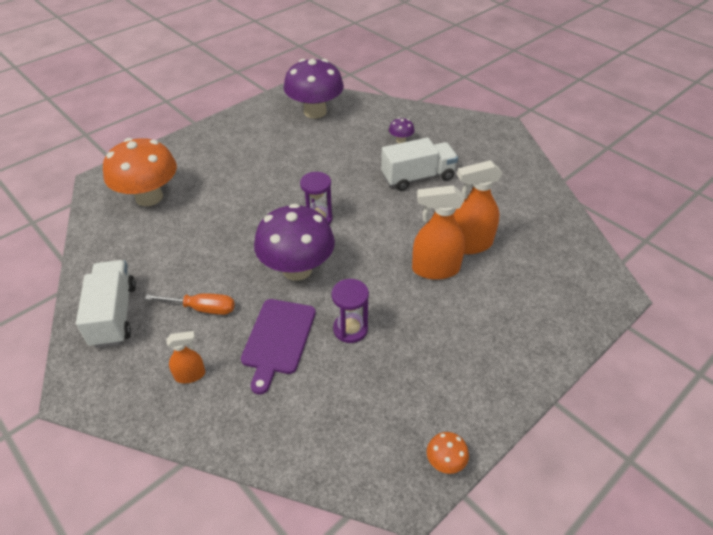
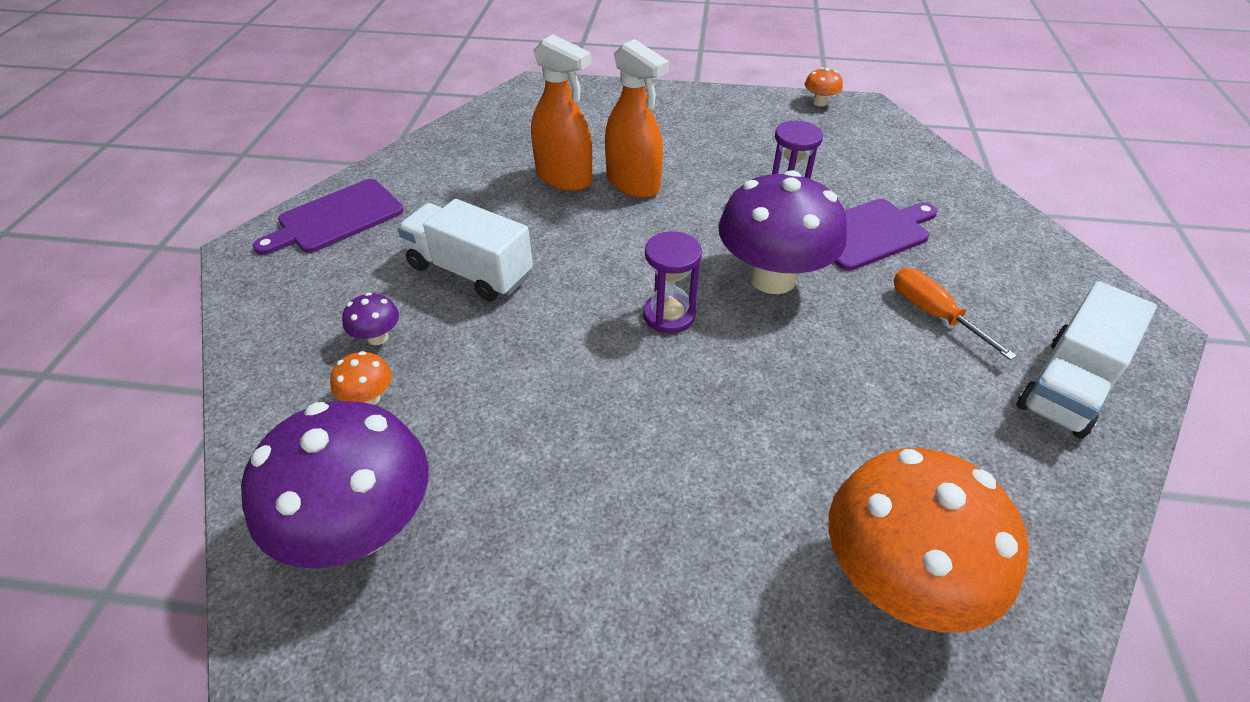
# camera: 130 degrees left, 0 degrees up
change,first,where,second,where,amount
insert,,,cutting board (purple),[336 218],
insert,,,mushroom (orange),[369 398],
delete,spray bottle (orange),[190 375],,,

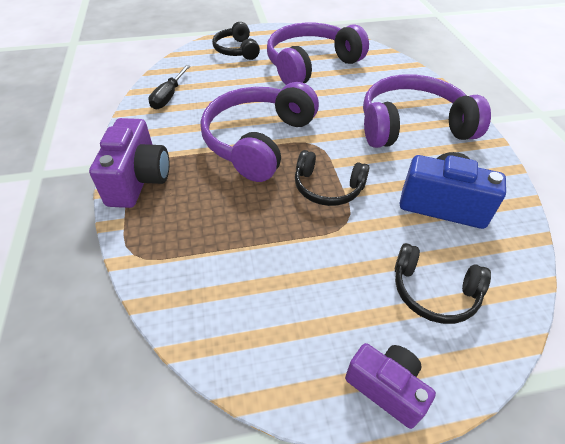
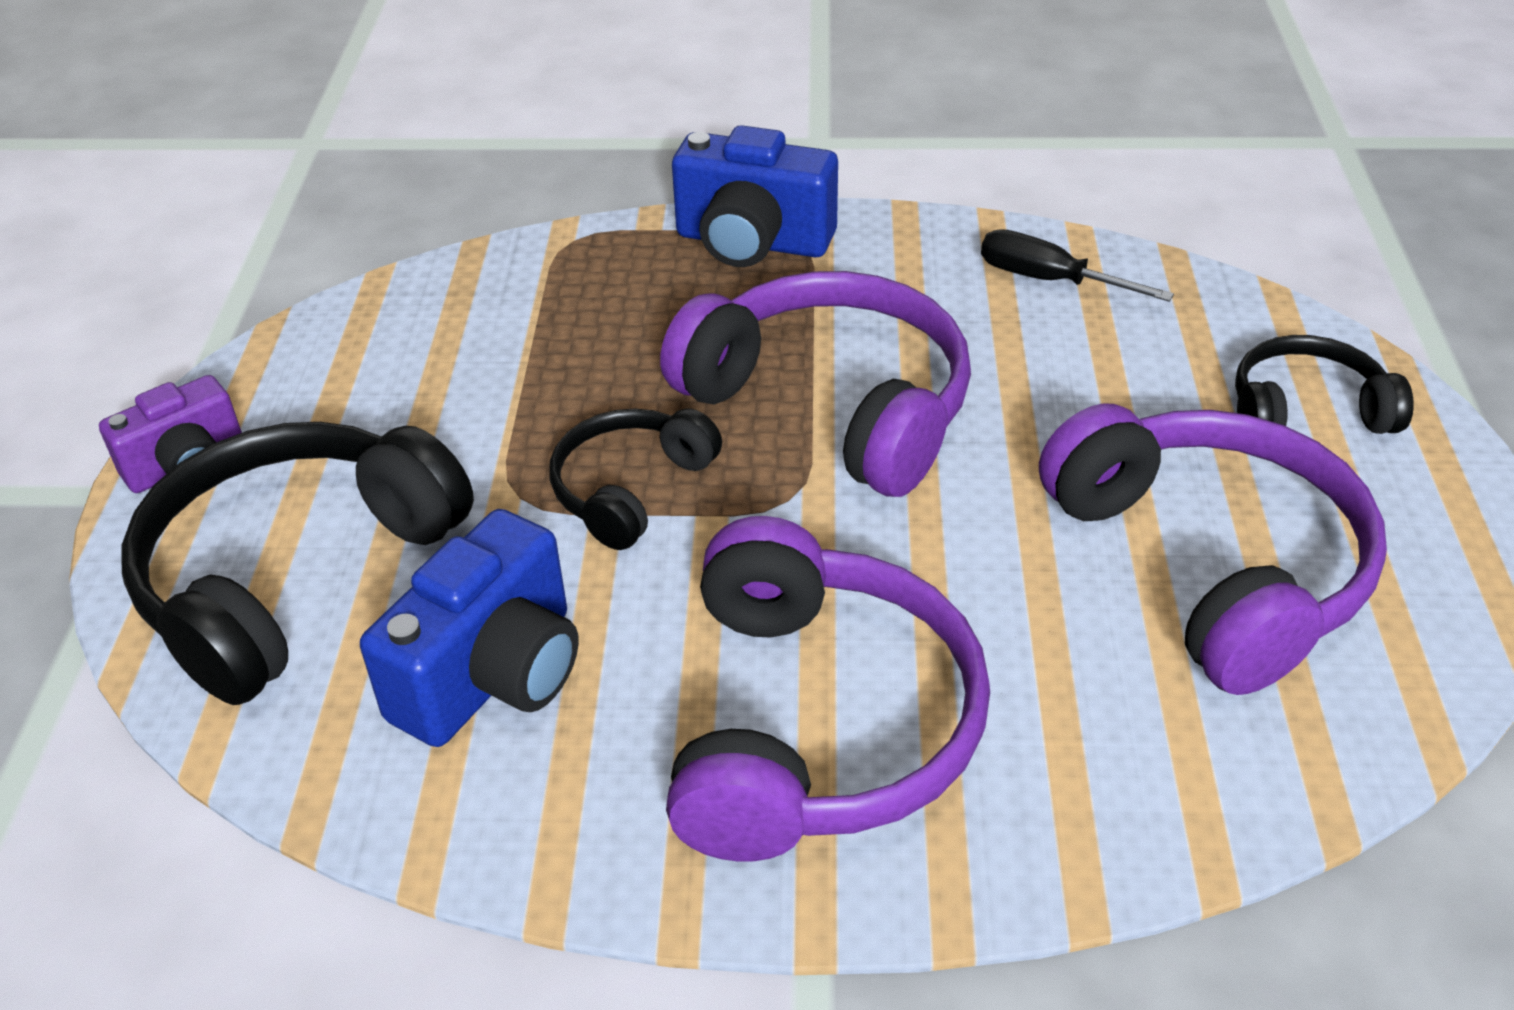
# camera: 105 degrees right, 5 degrees down
change,first,where,second,where,amount
resize,headphones (black),[433 292],,[295 575],x1.81
recolor,camera (purple),[138 180],camera (blue),[752 242],

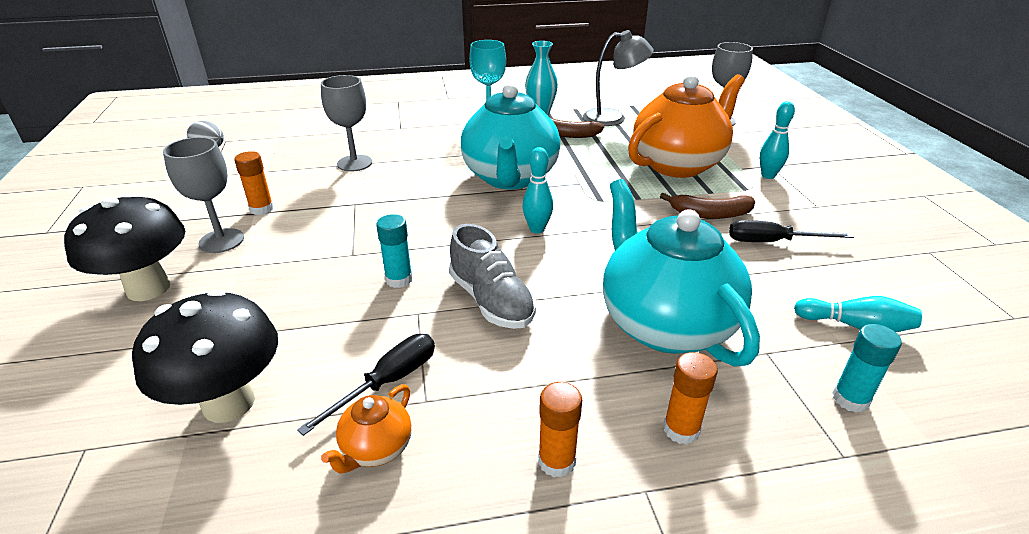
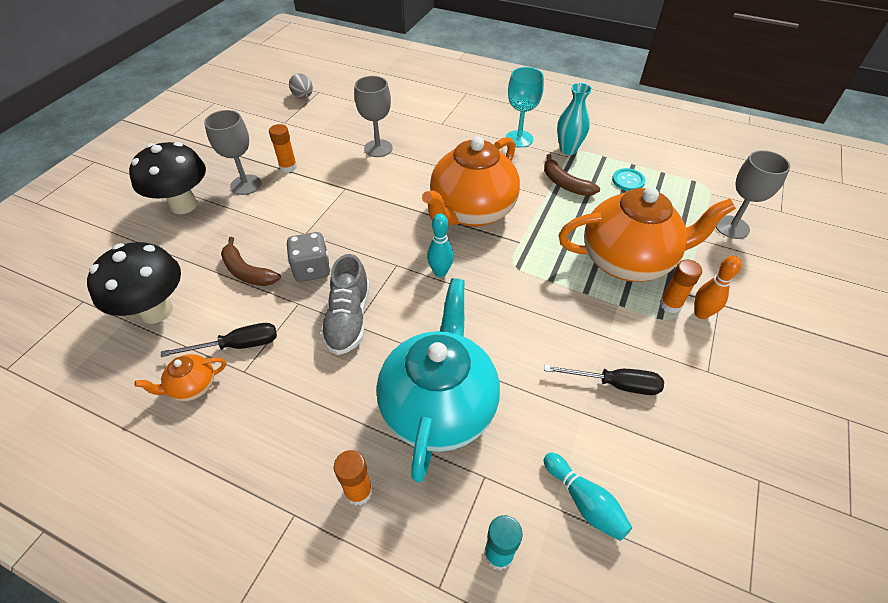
# camera: 35 degrees right, 15 degrees up
change,first,where,second,where,amount
move,banana (brown),[709 214],,[247 271],
replace,glue stick (turquoise),[399 279],dice (grey),[312 269],
recolor,teapot (turquoise),[510 178],teapot (orange),[471 212],
rotate,screwdriver (black),[772 242],,[614 384],150 degrees clockwise
replace,lamp (grey),[613 118],button (turquoise),[628 181],
move,glue stick (orange),[556 461],,[670 304],
recolor,bowling pin (turquoise),[768 176],bowling pin (orange),[701 314],

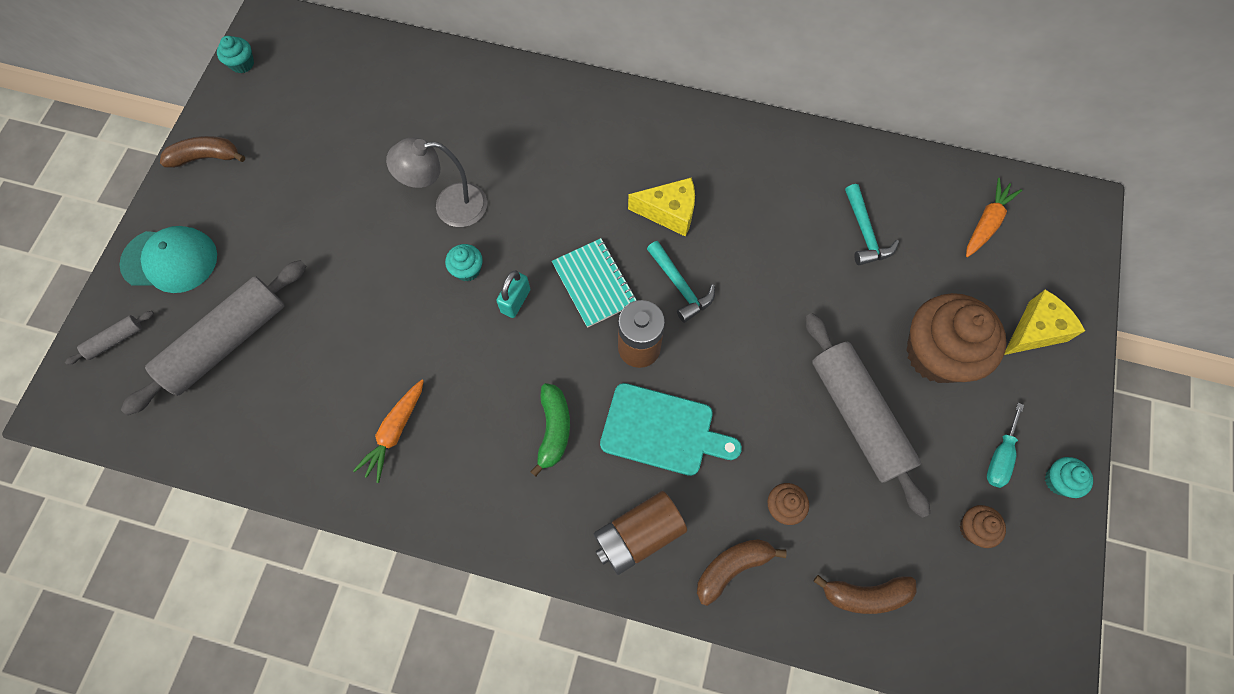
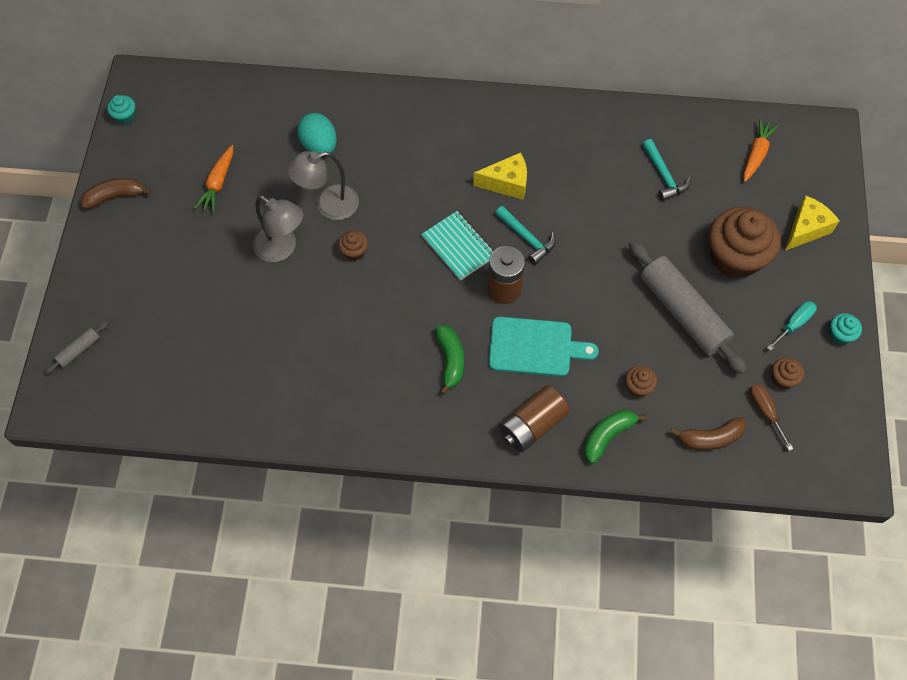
# camera: 10 degrees left, 5 degrees down
change,first,where,second,where,amount
move,carrot (orange),[394 432],,[218 184],
insert,,,lamp (grey),[282 248],
insert,,,egg (turquoise),[319 146],
recolor,cupcake (turquoise),[467 269],cupcake (brown),[354 251],
recolor,banana (brown),[732 567],banana (green),[608 436],
insert,,,screwdriver (brown),[765 412],
rotate,screwdriver (turquoise),[1000 456],,[794 324],150 degrees counterclockwise
delete,cap (turquoise),[170 260],,,
delete,rolling pin (grey),[227 342],,,
delete,padlock (turquoise),[515 301],,,

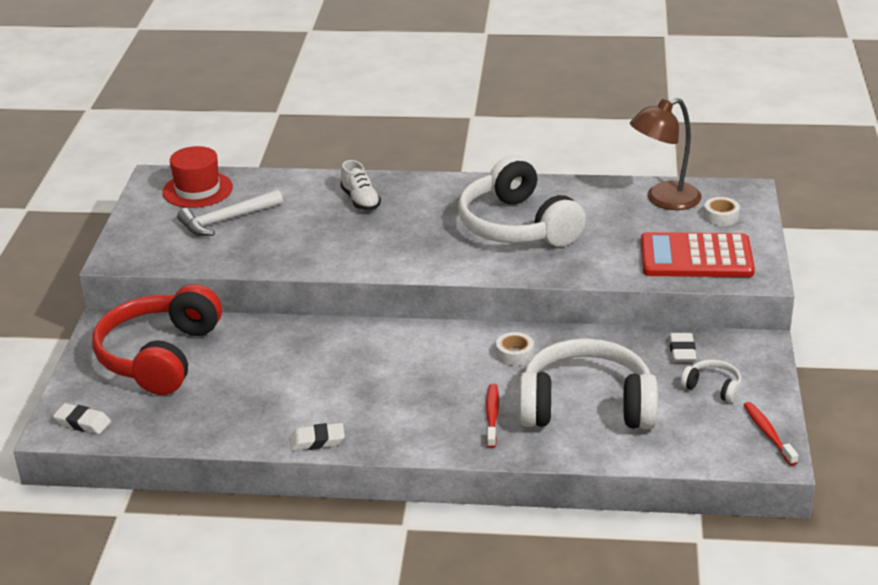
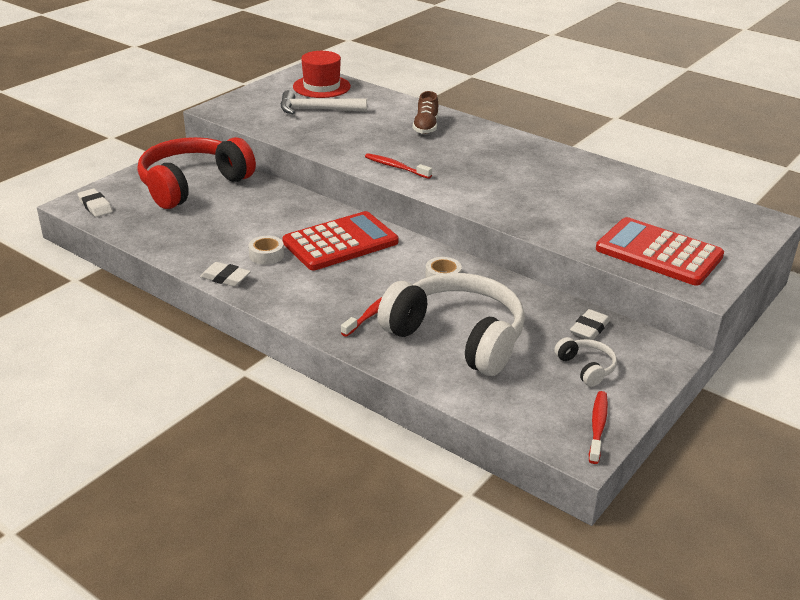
# camera: 30 degrees right, 0 degrees up
change,first,where,second,where,amount
move,tape (white),[721 216],,[266 255],
insert,,,calculator (red),[340 242],
insert,,,toothbrush (red),[396 167],
recolor,shoe (white),[360 200],shoe (brown),[426 127],
delete,headphones (white),[517 226],,,
delete,lamp (brown),[664 200],,,

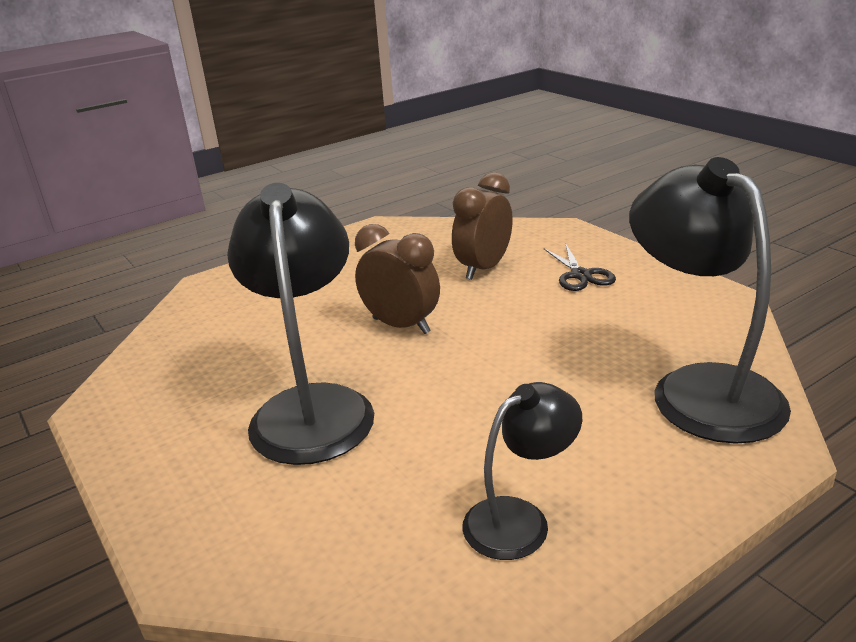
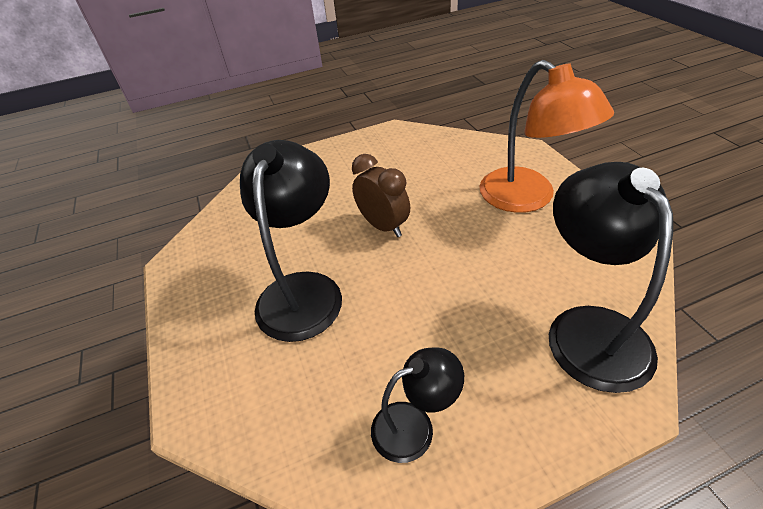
# camera: 15 degrees right, 15 degrees up
change,first,where,second,where,amount
replace,scissors (black),[580 275],lamp (orange),[528 198],
delete,clock (brown),[483 268],,,

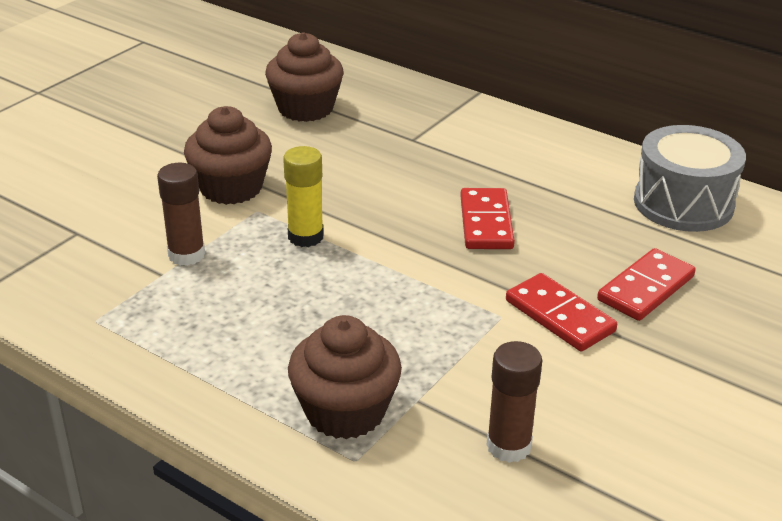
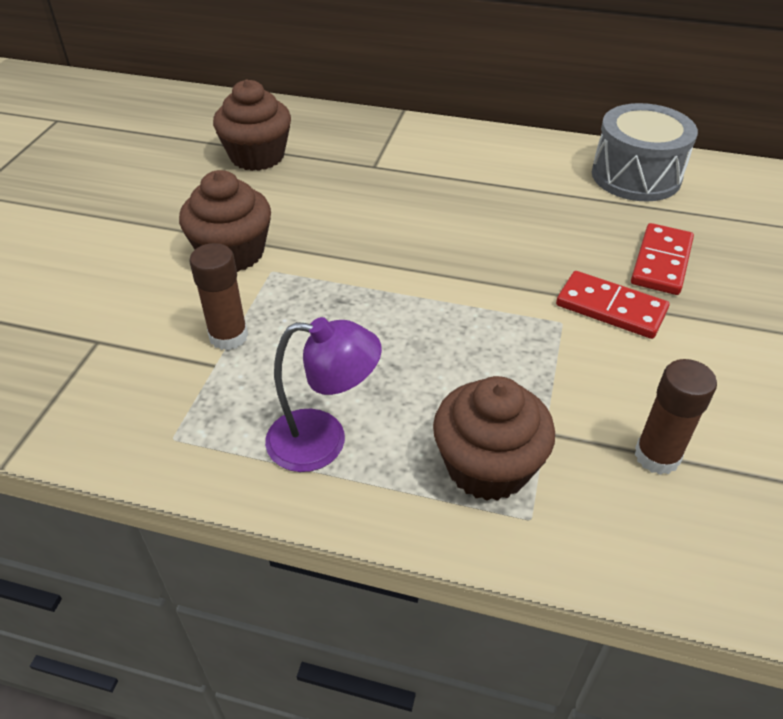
# camera: 20 degrees left, 10 degrees up
change,first,where,second,where,amount
insert,,,lamp (purple),[323 441],
delete,glue stick (yellow),[305 237],,,
delete,domino (red),[486 222],,,

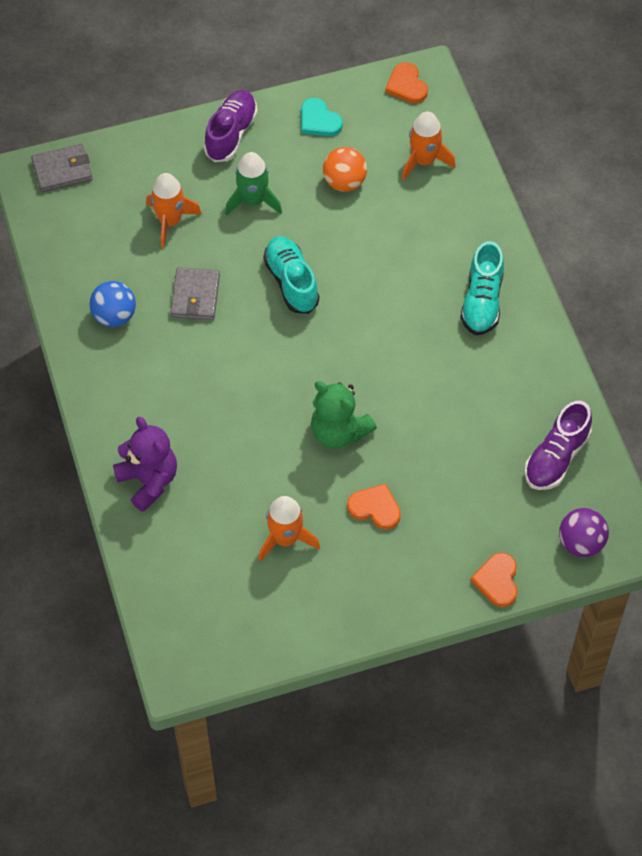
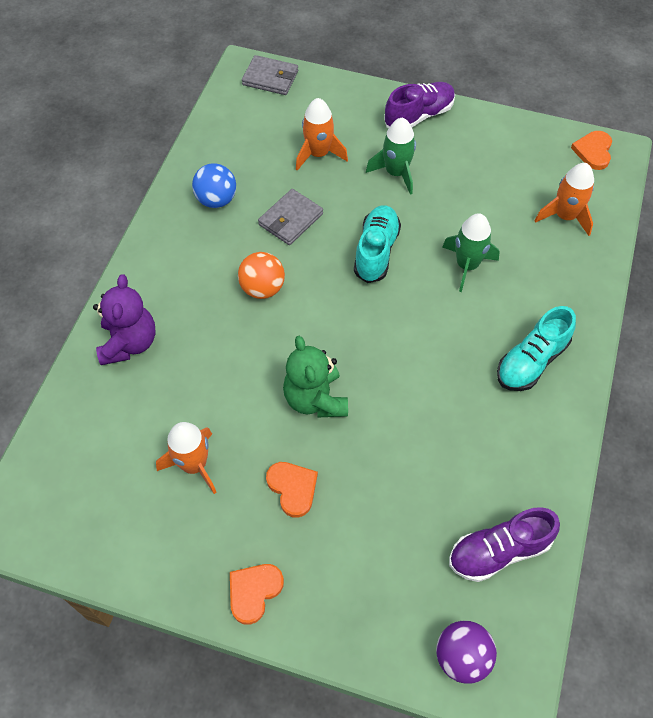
# camera: 35 degrees right, 0 degrees up
change,first,where,second,where,amount
move,heart (orange),[497 581],,[254 592],
move,ball (orange),[344 182],,[262 288],
insert,,,rocket (green),[467 265],
delete,heart (turquoise),[319 120],,,

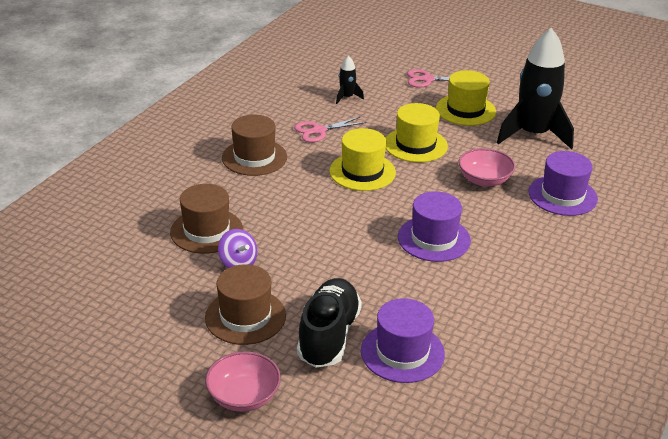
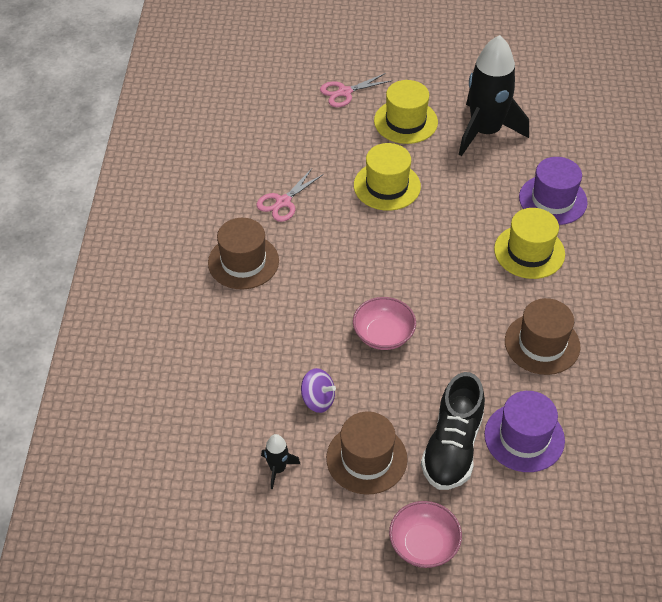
# camera: 25 degrees left, 15 degrees up
change,first,where,second,where,amount
move,rocket (black),[347 97],,[278 469],
move,bowl (pink),[484 180],,[383 335],
rotate,shoe (black),[328 336],,[452 447],150 degrees counterclockwise
move,hat (yellow),[362 172],,[529 252],
move,hat (brown),[206 231],,[542 344],
delete,hat (purple),[434 239],,,

